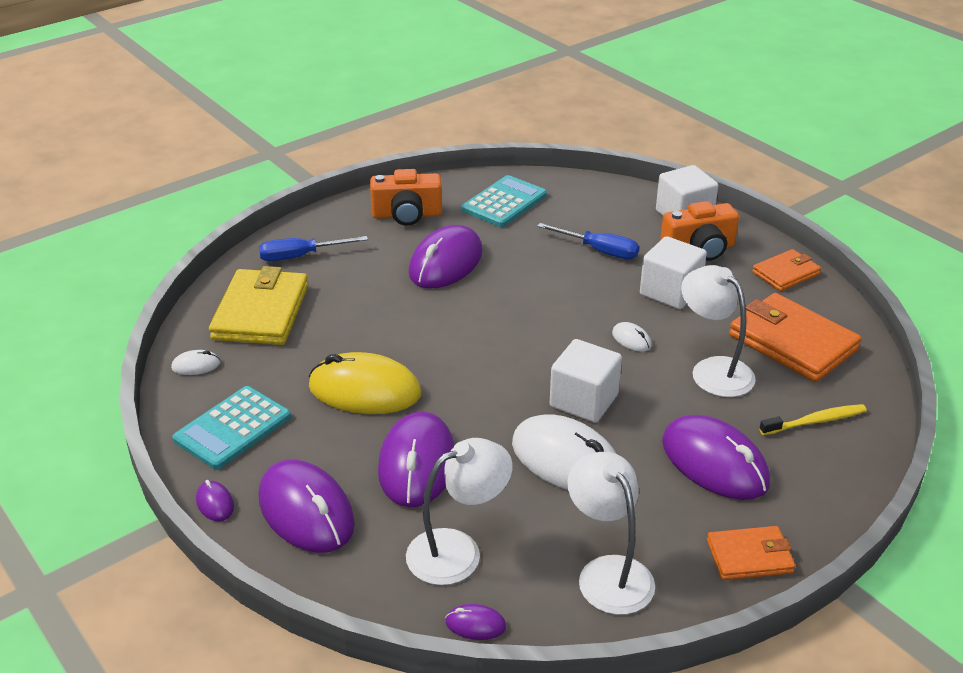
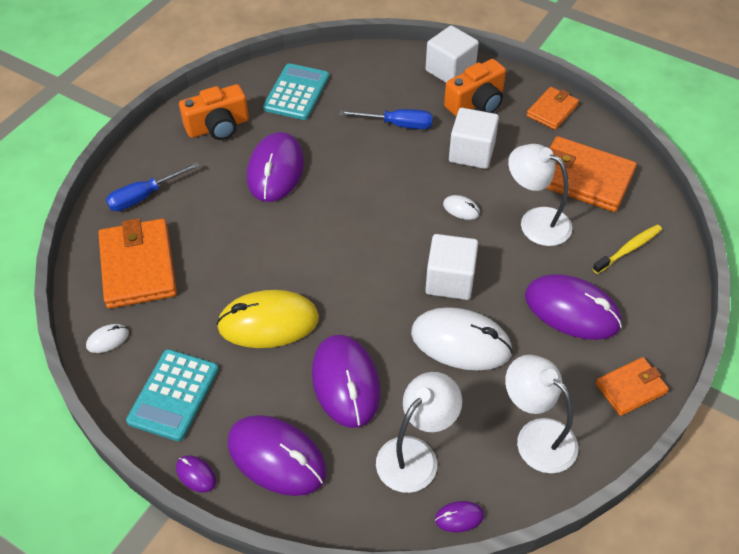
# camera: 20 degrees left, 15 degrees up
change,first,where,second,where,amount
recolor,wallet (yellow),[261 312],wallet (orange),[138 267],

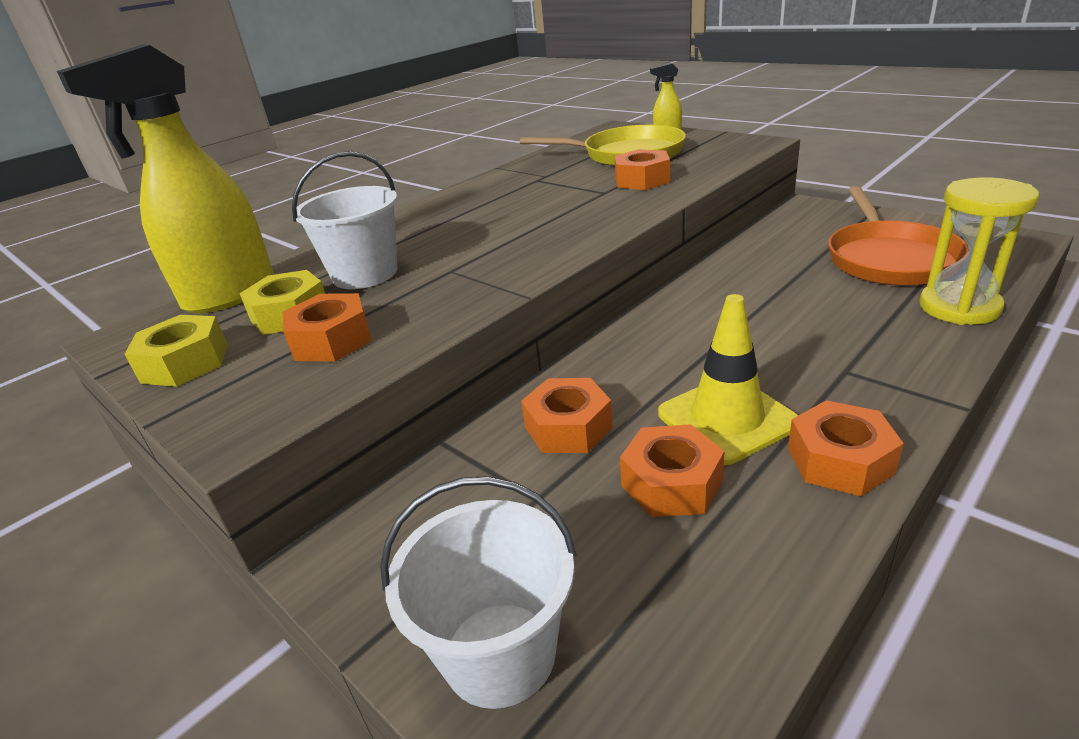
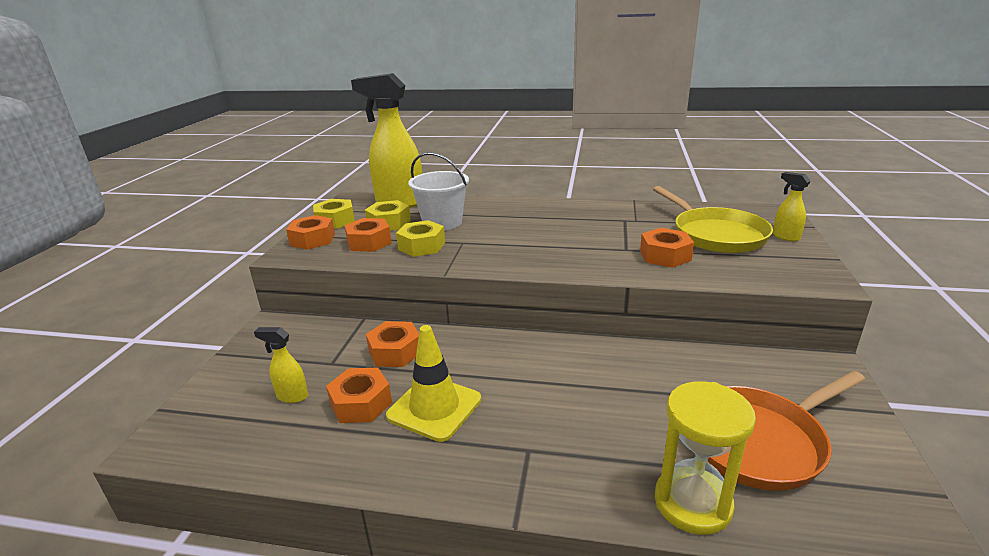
# camera: 55 degrees right, 5 degrees down
change,first,where,second,where,amount
insert,,,spray bottle (yellow),[292 396],
move,nut (orange),[840 460],,[312 240],
insert,,,nut (yellow),[421 246],
delete,bucket (white),[499 653],,,

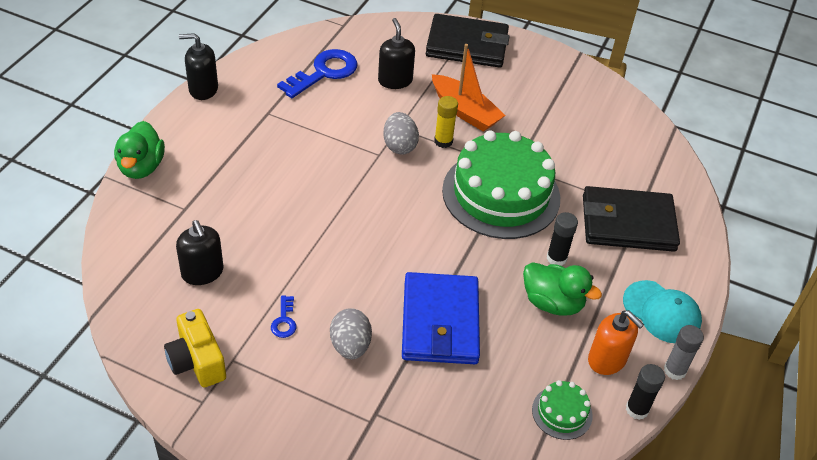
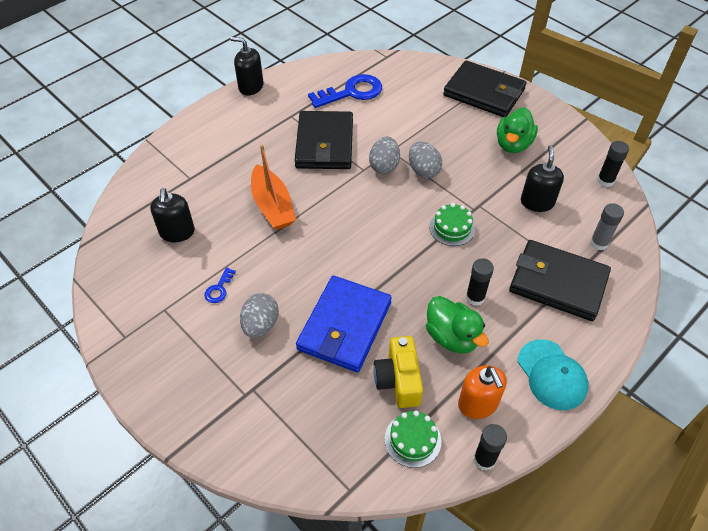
# camera: 25 degrees right, 5 degrees up
change,first,where,second,where,amount
move,boat (orange),[465 111],,[272 206],
insert,,,wallet (black),[325 144],
move,camera (yellow),[197 361],,[398 380],
replace,glue stick (yellow),[443 141],egg (grey),[423 170],
resize,cake (green),[501 194],,[452 228],x0.43
move,duck (green),[141 167],,[513 144],
move,soap dispenser (black),[395 80],,[537 202],
move,glue stick (grey),[674 370],,[599 243],
insert,,,glue stick (black),[605 180],

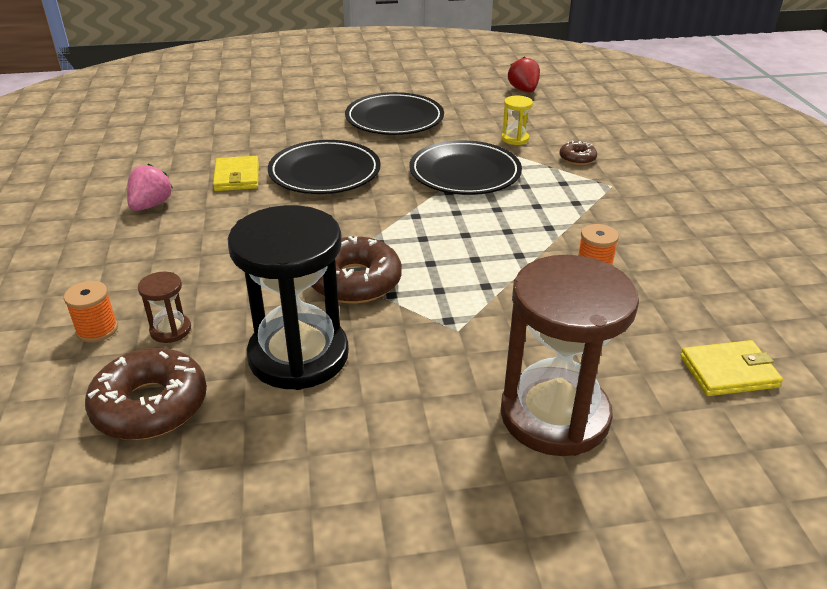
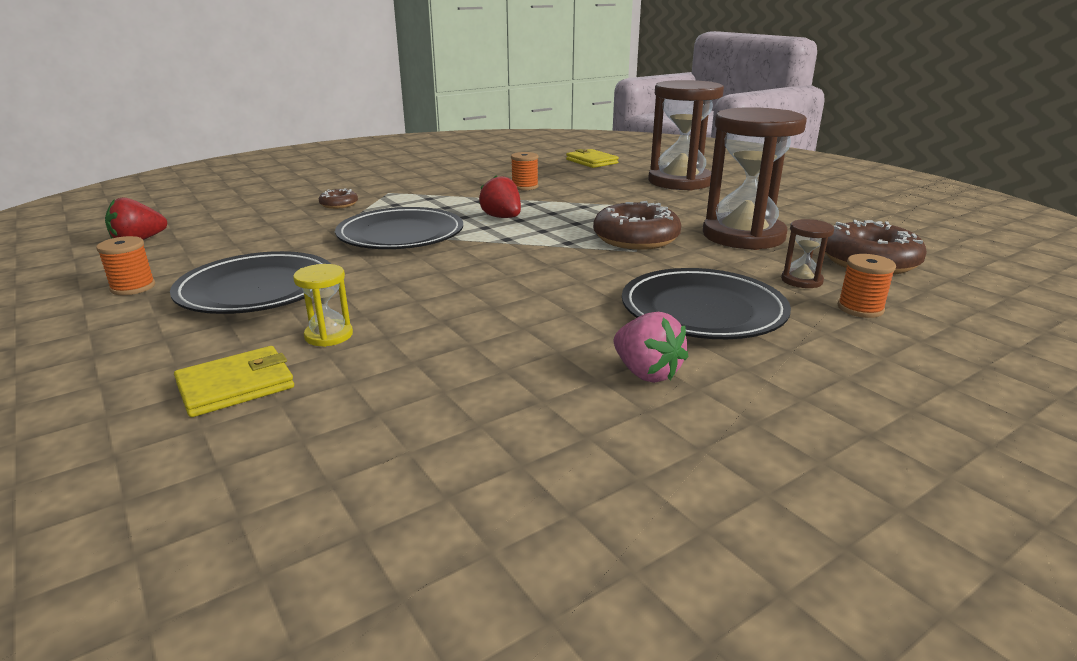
# camera: 115 degrees left, 10 degrees down
change,first,where,second,where,amount
insert,,,spool (orange),[133 287],
move,wallet (yellow),[237 177],,[236 385],
move,hourglass (yellow),[515 139],,[329 335],
insert,,,strawberry (red),[502 217],
rotate,strawberry (pink),[151 205],,[646 373],120 degrees counterclockwise
move,plate (black),[324 172],,[703 310],
recolor,hourglass (black),[298 355],hourglass (brown),[743 236],

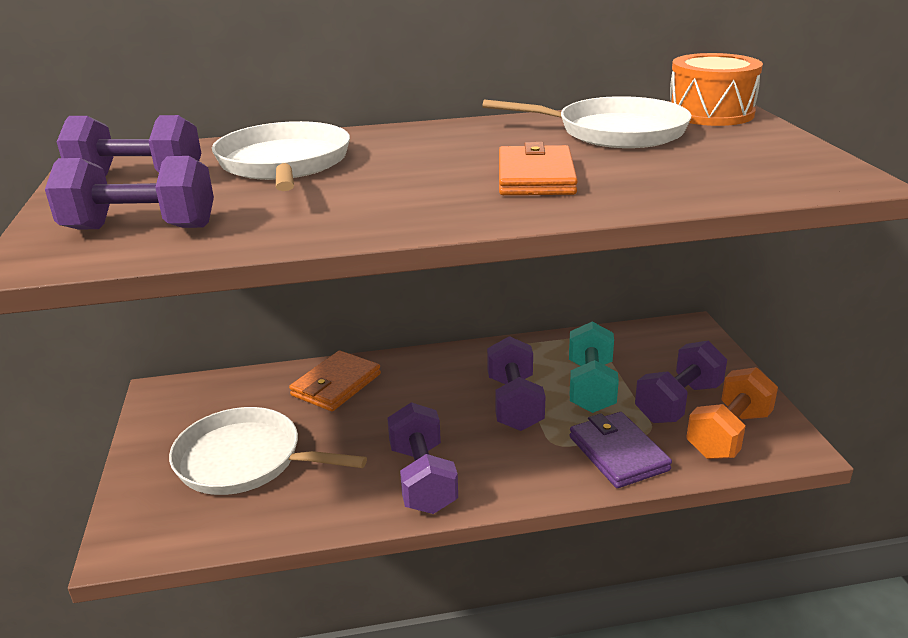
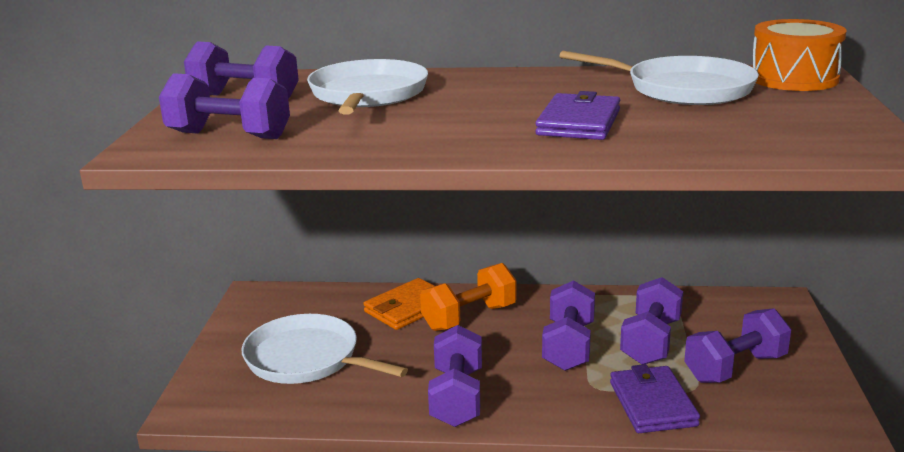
# camera: 15 degrees right, 5 degrees down
change,first,where,second,where,amount
move,dumbbell (orange),[728 434],,[469 317],
recolor,wallet (orange),[535 177],wallet (purple),[579 122],
recolor,dumbbell (turquoise),[590 387],dumbbell (purple),[650 341],

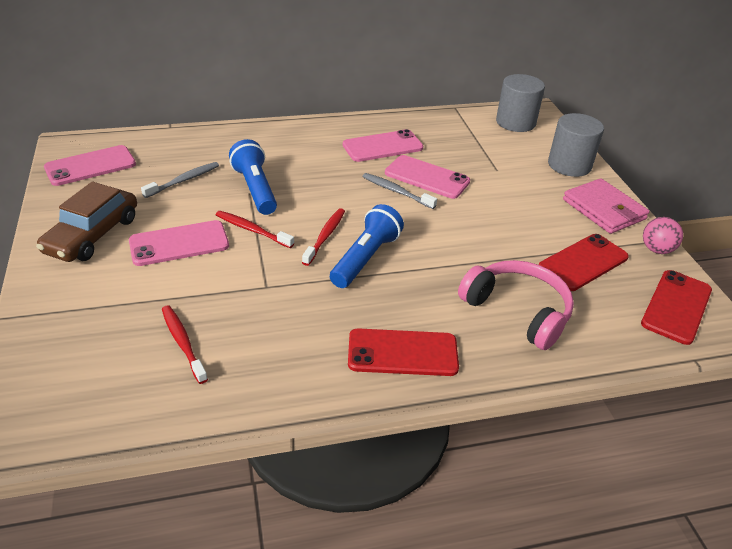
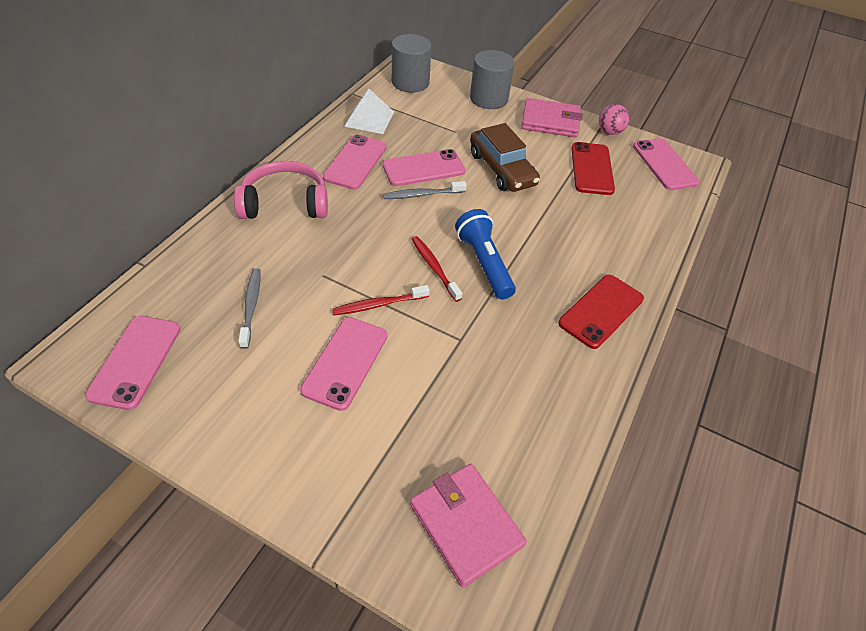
# camera: 50 degrees left, 10 degrees up
change,first,where,second,where,amount
move,headphones (pink),[518 311],,[285 203],
insert,,,pyramid (white),[369 119],
insert,,,wallet (pink),[466 525],
move,car (brown),[92 235],,[501 169],
recolor,phone (red),[676 307],phone (pink),[664 164],
delete,toothbrush (red),[183 343],,,
delete,flashlight (blue),[255 189],,,

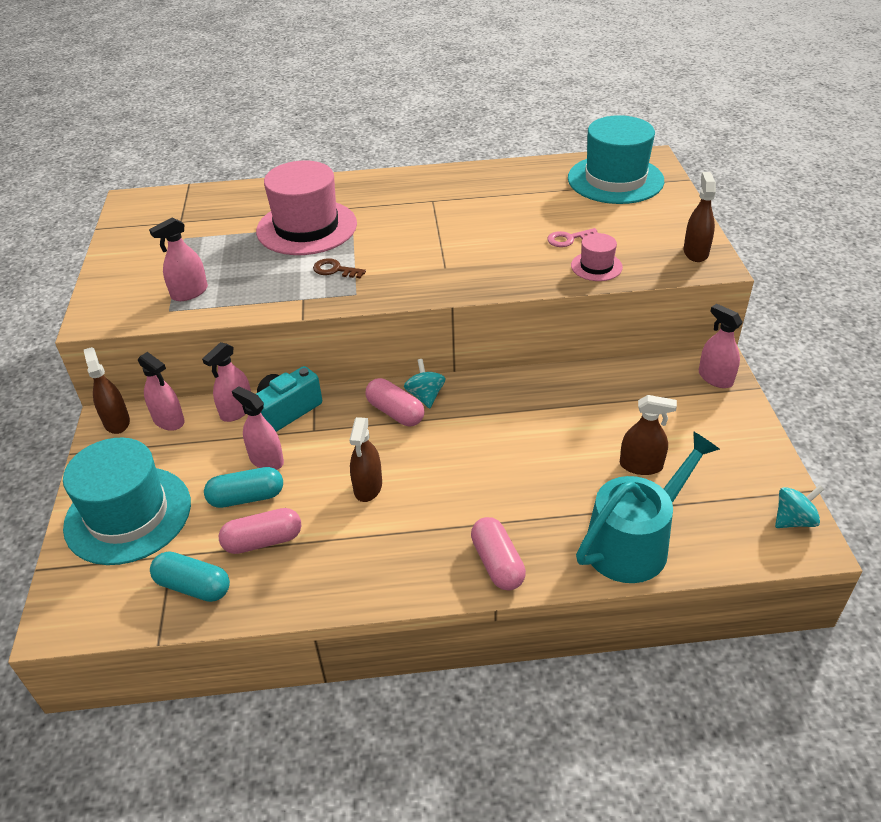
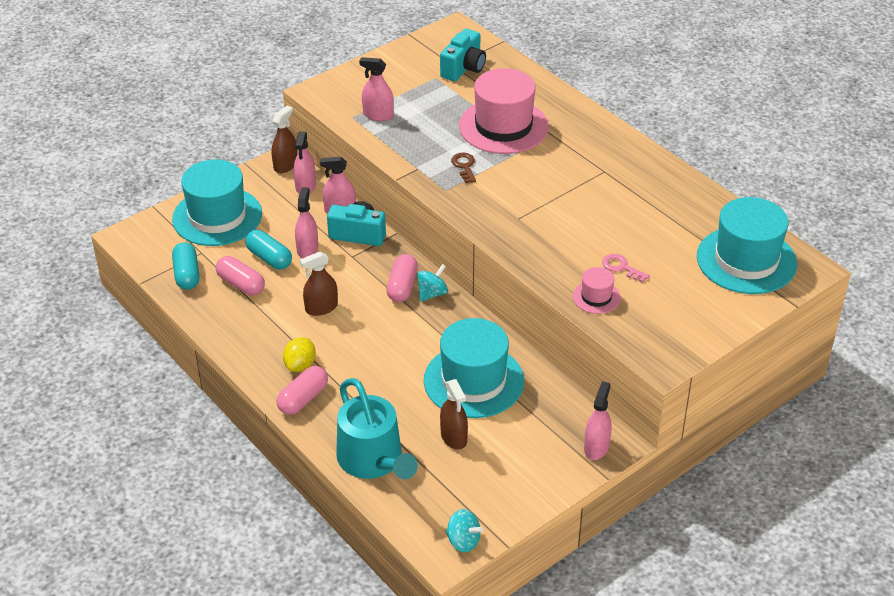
# camera: 55 degrees right, 0 degrees up
change,first,where,second,where,amount
insert,,,lemon (yellow),[300 365],
rotate,watering can (turquoise),[634 542],,[373 460],45 degrees clockwise
insert,,,hat (turquoise),[473 381],
insert,,,camera (turquoise),[464 68],
delete,spray bottle (brown),[695 252],,,

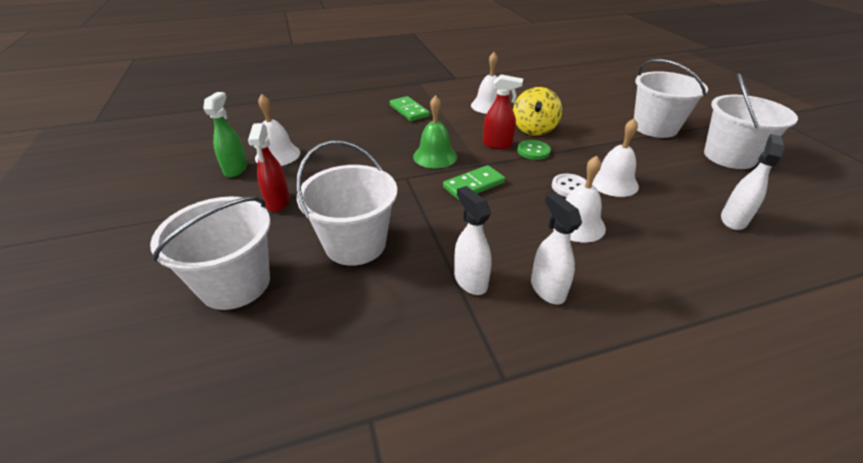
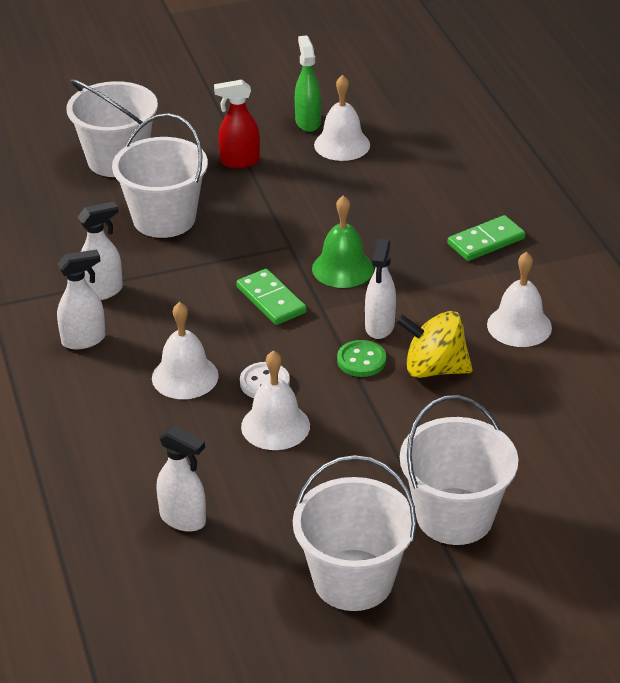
# camera: 90 degrees right, 0 degrees up
change,first,where,second,where,amount
rotate,spray bottle (green),[236 169],,[307 122],105 degrees counterclockwise
recolor,spray bottle (red),[497 144],spray bottle (white),[379 327],

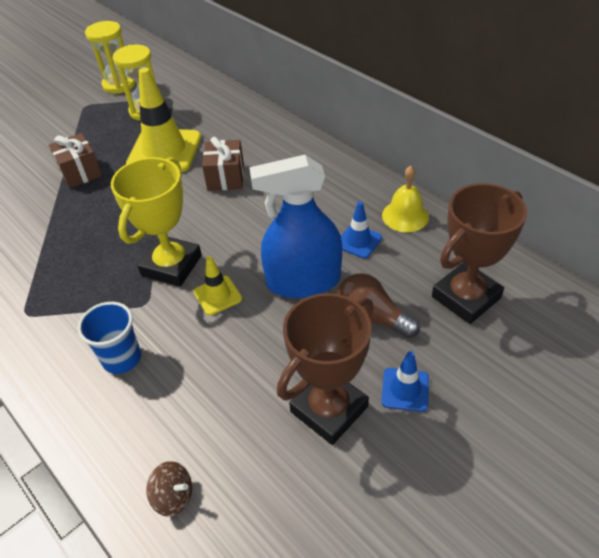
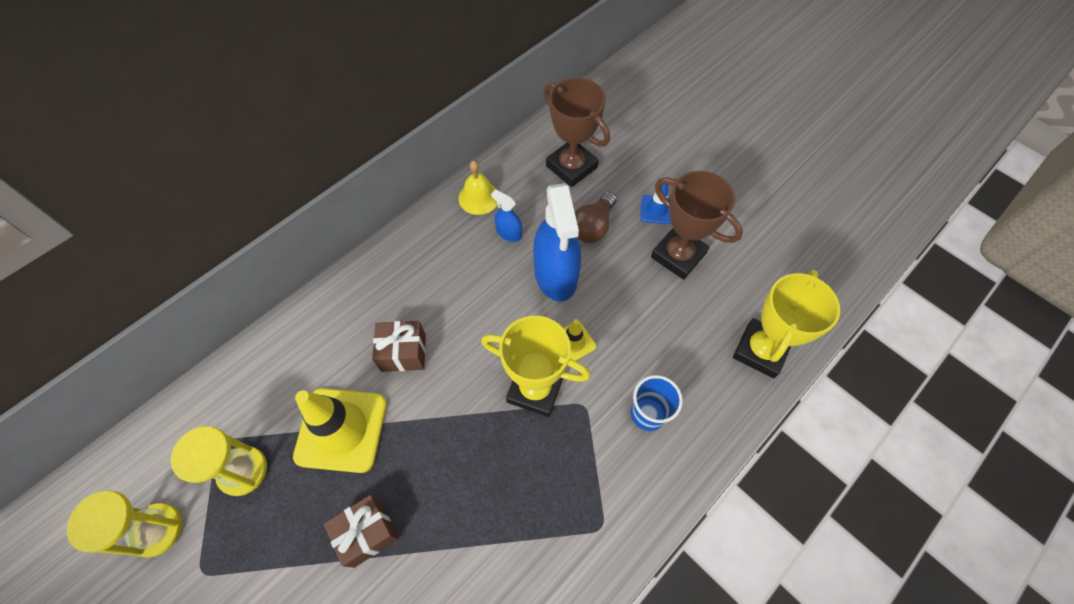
# camera: 95 degrees left, 15 degrees up
change,first,where,second,where,amount
replace,traffic cone (blue),[358 241],spray bottle (blue),[509 233],
replace,spinning top (brown),[173 496],trophy (yellow),[760 350],

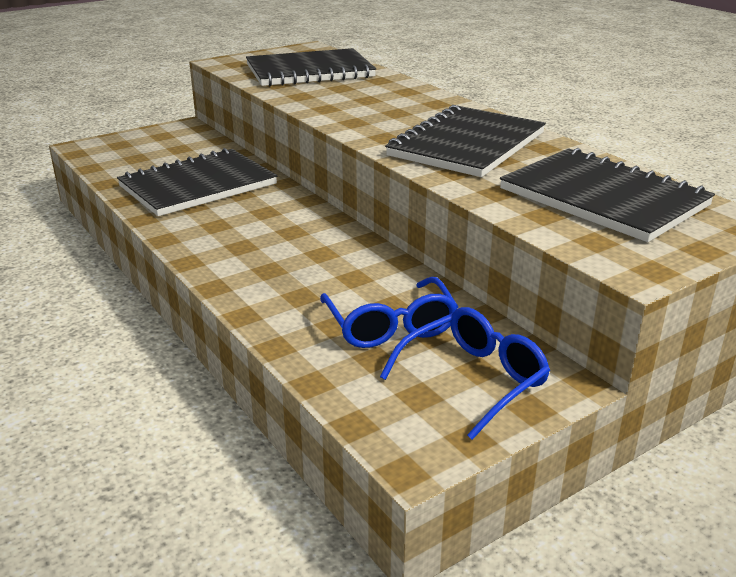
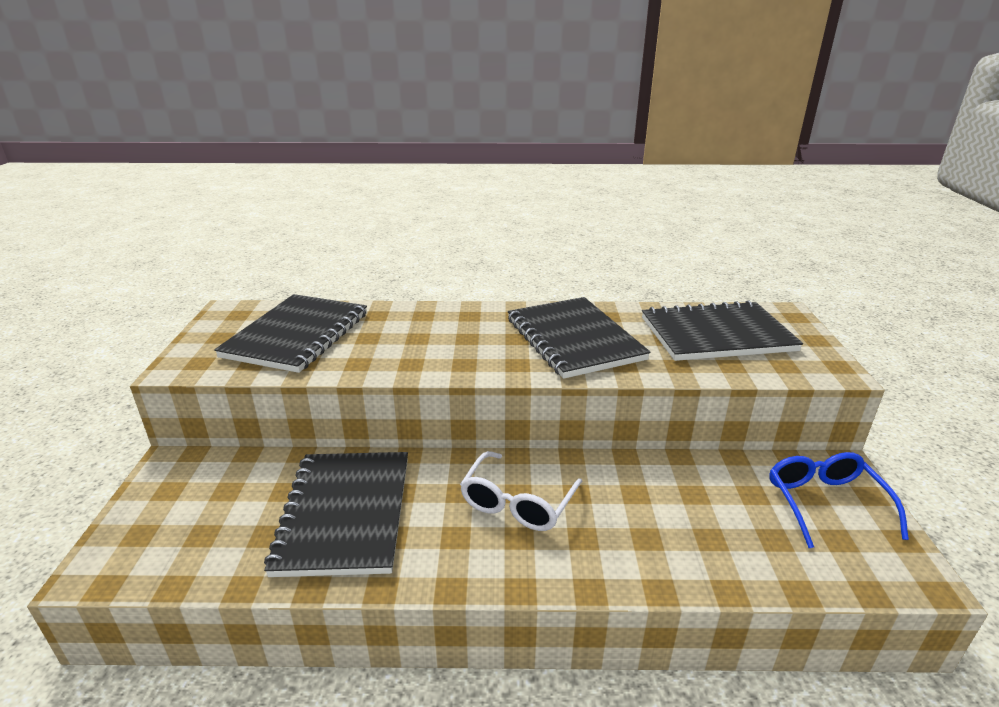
# camera: 55 degrees left, 0 degrees up
change,first,where,second,where,amount
insert,,,glasses (white),[517 503],
delete,glasses (blue),[390 326],,,

